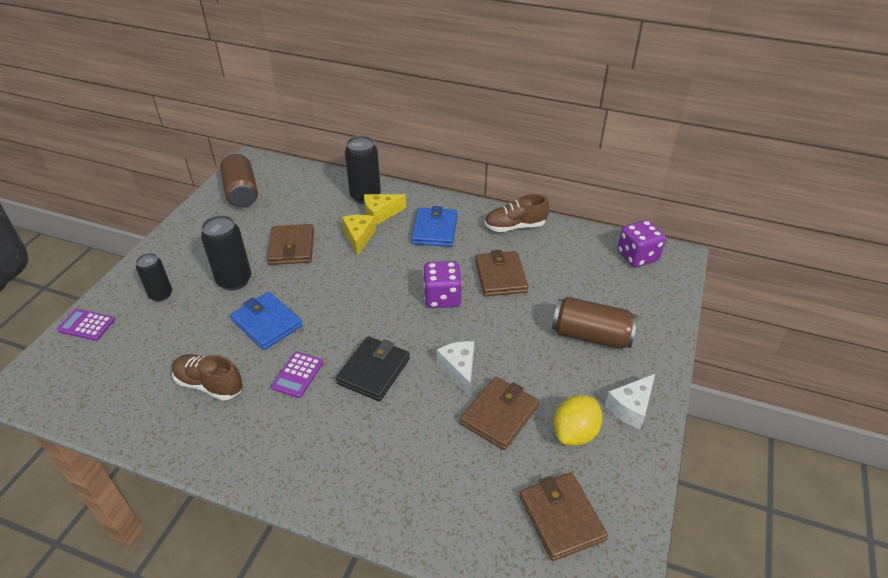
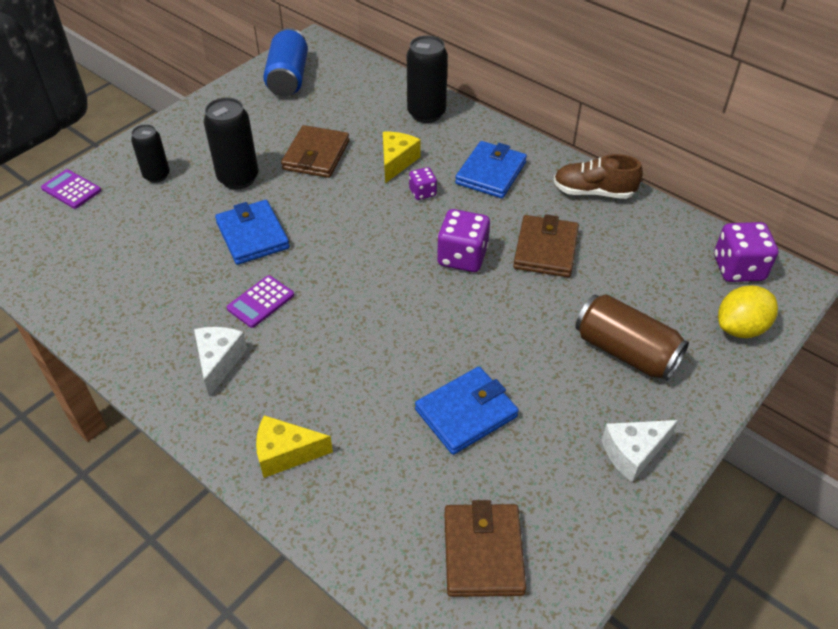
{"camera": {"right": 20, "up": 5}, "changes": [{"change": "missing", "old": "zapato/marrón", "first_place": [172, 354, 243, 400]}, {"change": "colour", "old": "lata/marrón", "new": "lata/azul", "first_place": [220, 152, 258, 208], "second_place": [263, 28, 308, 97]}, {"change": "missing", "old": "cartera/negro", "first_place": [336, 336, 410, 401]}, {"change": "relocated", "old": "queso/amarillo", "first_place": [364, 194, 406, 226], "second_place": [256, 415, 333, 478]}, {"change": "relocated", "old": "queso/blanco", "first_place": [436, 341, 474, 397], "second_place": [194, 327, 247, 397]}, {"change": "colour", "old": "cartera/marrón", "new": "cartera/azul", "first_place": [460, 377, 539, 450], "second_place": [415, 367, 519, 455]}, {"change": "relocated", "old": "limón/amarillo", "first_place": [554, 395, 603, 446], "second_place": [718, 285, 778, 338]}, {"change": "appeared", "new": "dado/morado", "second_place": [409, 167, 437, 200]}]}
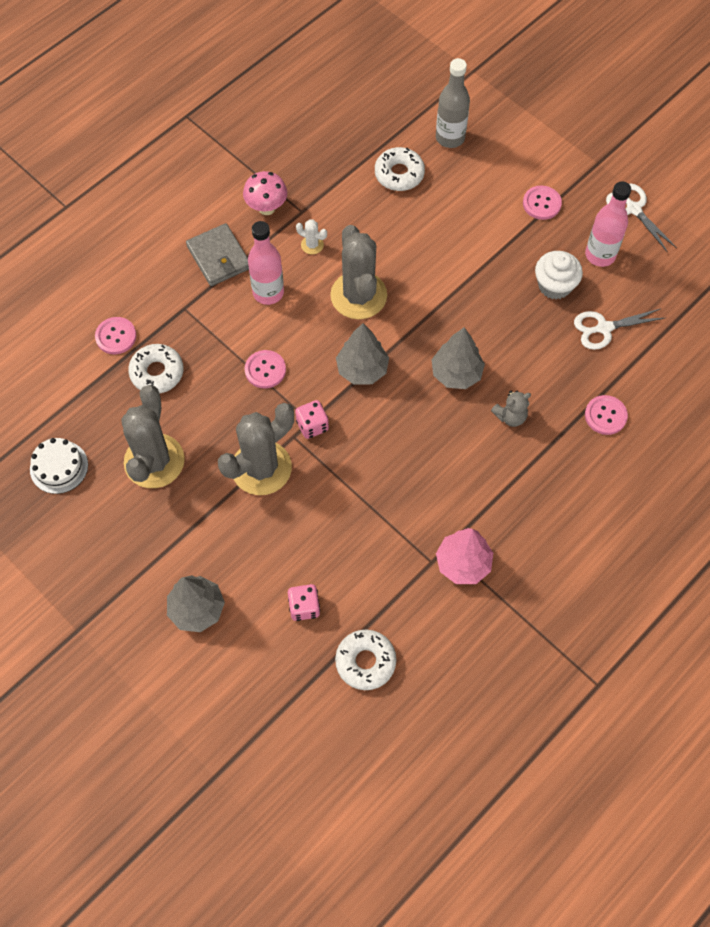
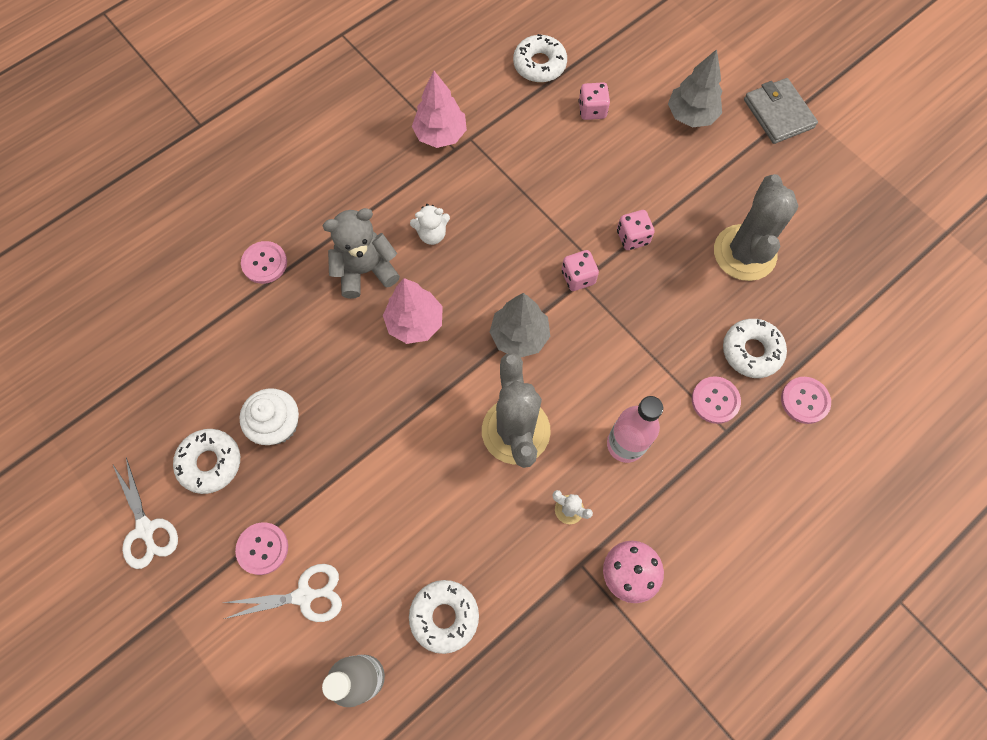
{"camera": {"right": -175, "up": 5}, "changes": [{"change": "missing", "old": "tarta/blanco", "first_place": [30, 438, 88, 494]}, {"change": "relocated", "old": "cartera/gris", "first_place": [186, 223, 249, 286], "second_place": [744, 78, 818, 144]}, {"change": "exchanged", "old": "cactus/gris", "new": "dado/rosa", "first_place": [218, 403, 294, 495], "second_place": [617, 210, 655, 250]}, {"change": "relocated", "old": "botón/rosa", "first_place": [245, 350, 286, 388], "second_place": [692, 376, 741, 424]}, {"change": "colour", "old": "árbol/gris", "new": "árbol/rosa", "first_place": [431, 327, 485, 389], "second_place": [383, 278, 443, 344]}, {"change": "size", "old": "osito/gris", "first_place": [491, 391, 531, 427], "second_place": [322, 208, 400, 299], "factor": 1.69}, {"change": "relocated", "old": "tijeras/blanco", "first_place": [574, 308, 665, 350], "second_place": [223, 564, 342, 622]}, {"change": "exchanged", "old": "botella/rosa", "new": "rosquilla/blanco", "first_place": [585, 181, 631, 267], "second_place": [173, 429, 240, 494]}, {"change": "appeared", "new": "osito/blanco", "second_place": [410, 204, 450, 245]}]}
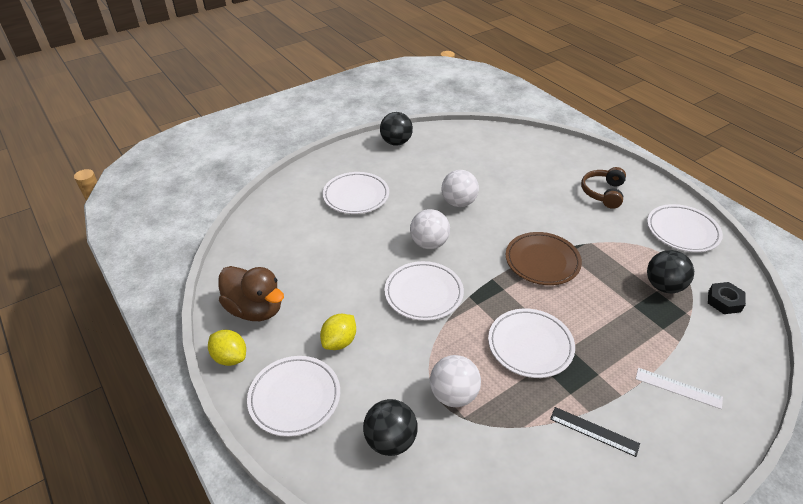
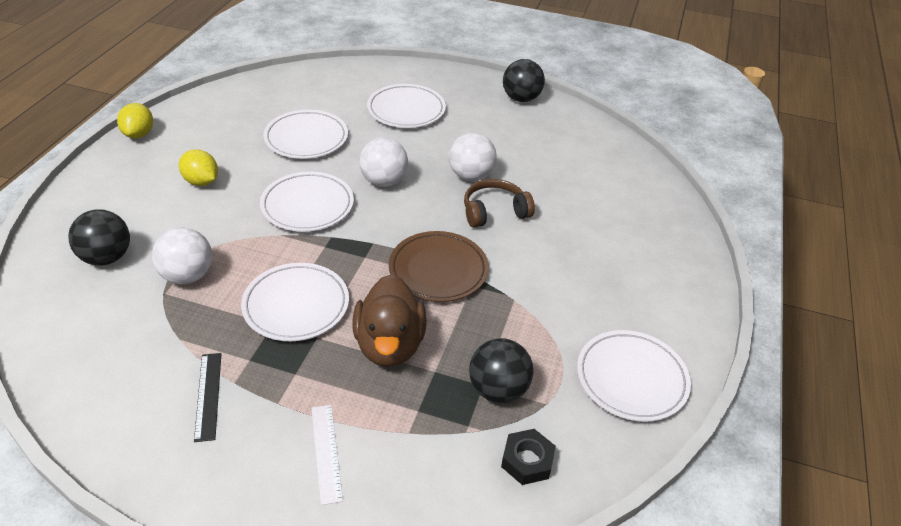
{"camera": {"right": 50, "up": 0}, "changes": [{"change": "relocated", "old": "pato/marrón", "first_place": [218, 266, 284, 321], "second_place": [352, 274, 427, 367]}, {"change": "relocated", "old": "plato/blanco", "first_place": [247, 356, 340, 437], "second_place": [263, 110, 348, 159]}, {"change": "spun", "old": "limón/amarillo", "first_place": [320, 314, 356, 350], "second_place": [179, 149, 218, 186], "degrees": 45}, {"change": "relocated", "old": "auriculares/marrón", "first_place": [581, 167, 626, 209], "second_place": [464, 179, 535, 228]}]}
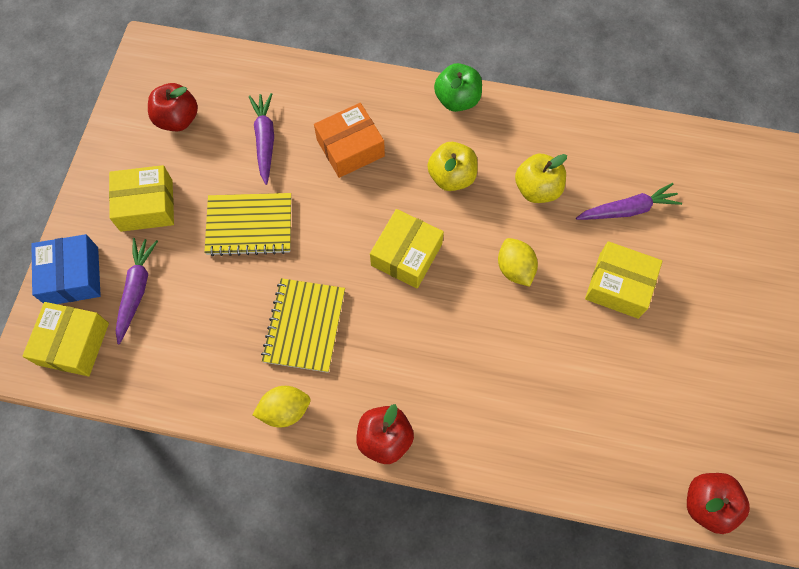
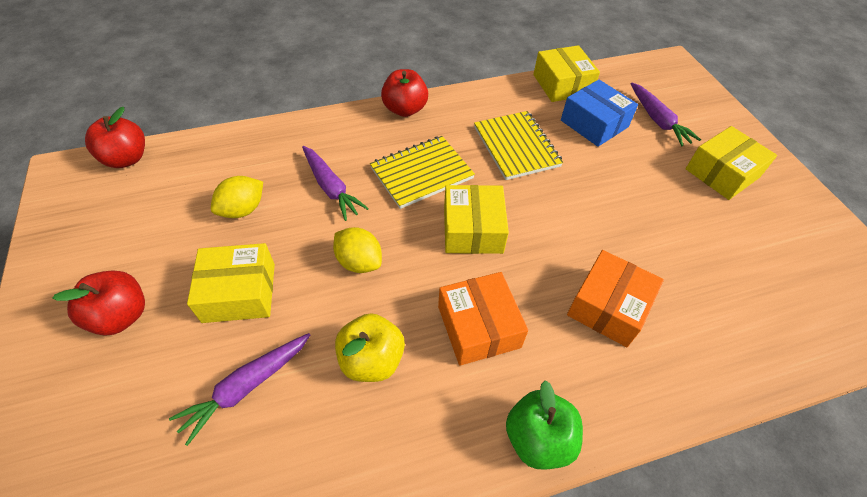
{"camera": {"right": 150, "up": -15}, "changes": [{"change": "relocated", "old": "caja/amarillo", "first_place": [22, 302, 109, 376], "second_place": [533, 45, 600, 102]}, {"change": "relocated", "old": "caja/azul", "first_place": [32, 234, 101, 304], "second_place": [561, 80, 638, 147]}, {"change": "relocated", "old": "manzana/rojo", "first_place": [148, 83, 198, 131], "second_place": [52, 270, 145, 336]}, {"change": "relocated", "old": "cuaderno/amarillo", "first_place": [204, 193, 291, 256], "second_place": [370, 136, 475, 209]}, {"change": "relocated", "old": "zanahoria/morado", "first_place": [249, 93, 274, 185], "second_place": [302, 146, 369, 221]}, {"change": "relocated", "old": "limón/amarillo", "first_place": [253, 386, 310, 427], "second_place": [211, 176, 263, 218]}, {"change": "exchanged", "old": "manzana/amarillo", "new": "caja/naranja", "first_place": [427, 142, 478, 191], "second_place": [438, 272, 528, 366]}]}
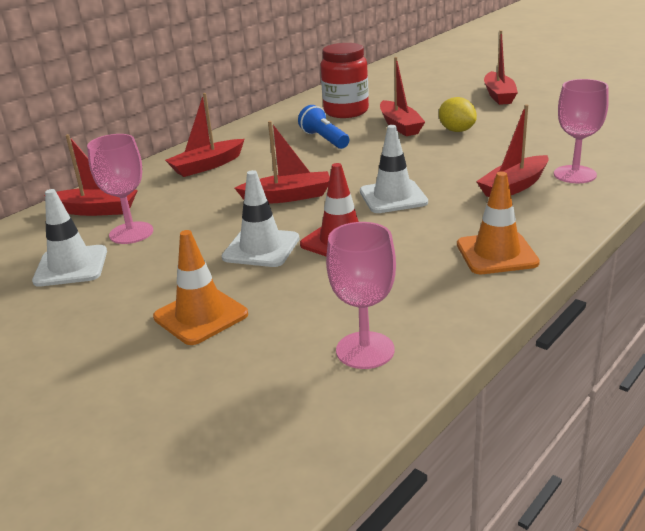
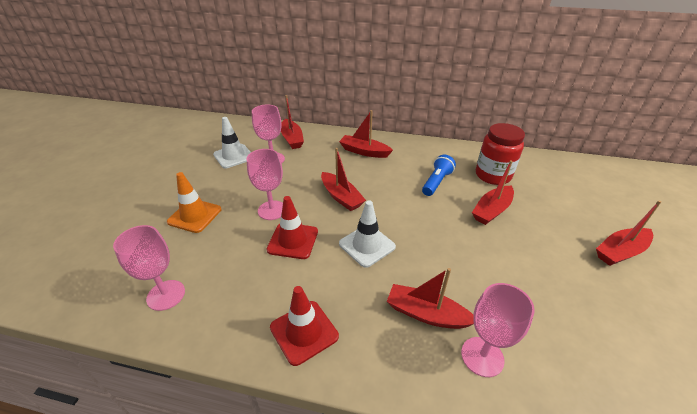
{"camera": {"right": 60, "up": 10}, "changes": [{"change": "exchanged", "old": "cono de tráfico/blanco", "new": "copa/rosa", "first_place": [222, 170, 300, 267], "second_place": [247, 149, 283, 220]}, {"change": "missing", "old": "limón/amarillo", "first_place": [439, 97, 477, 132]}, {"change": "colour", "old": "cono de tráfico/naranja", "new": "cono de tráfico/rojo", "first_place": [457, 172, 540, 274], "second_place": [270, 286, 339, 366]}]}
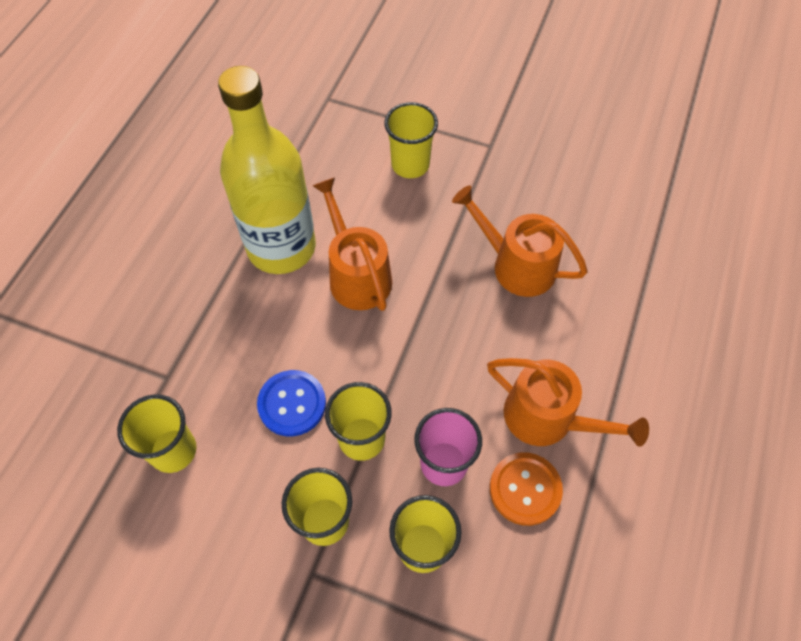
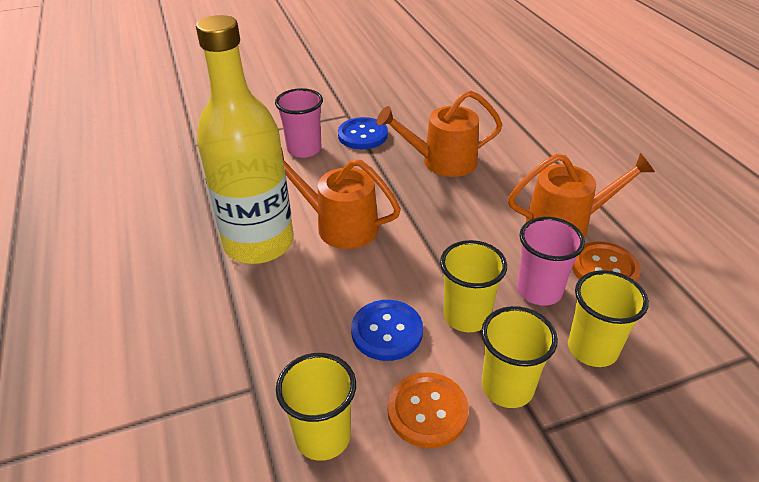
{"camera": {"right": -40, "up": -20}, "changes": [{"change": "colour", "old": "vaso/amarillo", "new": "vaso/rosa", "first_place": [384, 102, 438, 178], "second_place": [275, 88, 323, 158]}, {"change": "appeared", "new": "botón/azul", "second_place": [338, 117, 388, 149]}, {"change": "appeared", "new": "botón/naranja", "second_place": [388, 372, 469, 448]}]}
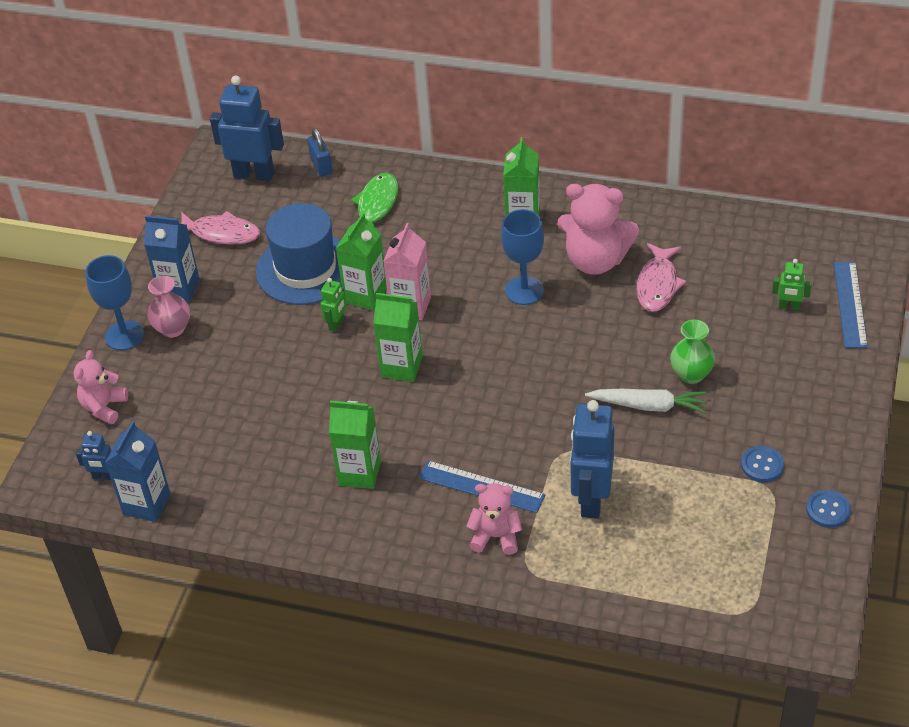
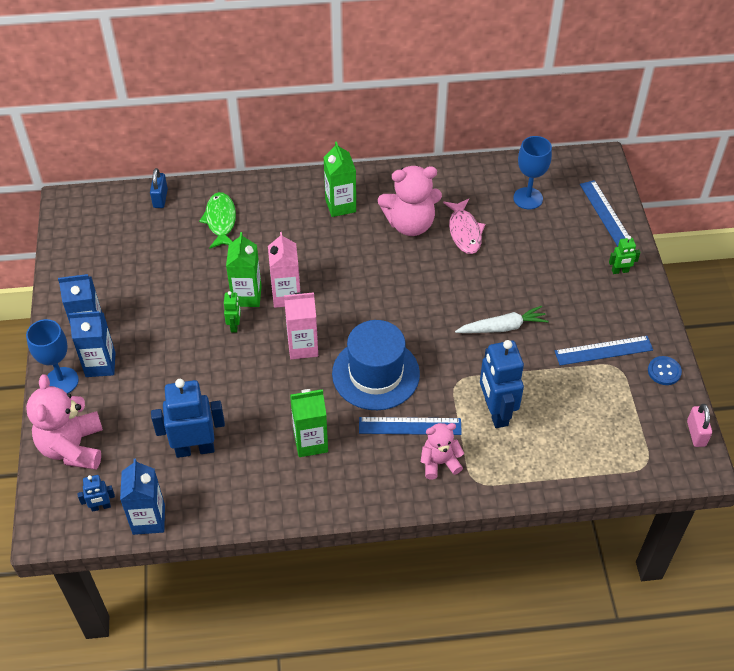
{"camera": {"right": -25, "up": 5}, "changes": [{"change": "size", "old": "osito/rosa", "first_place": [74, 350, 128, 424], "second_place": [26, 374, 103, 470], "factor": 1.68}, {"change": "exchanged", "old": "florero/rosa", "new": "cartón de leche/azul", "first_place": [148, 276, 190, 338], "second_place": [69, 311, 116, 377]}, {"change": "missing", "old": "pez/rosa", "first_place": [181, 211, 260, 245]}, {"change": "relocated", "old": "robot/azul", "first_place": [210, 76, 284, 181], "second_place": [151, 379, 225, 458]}, {"change": "relocated", "old": "sombrero/azul", "first_place": [256, 203, 342, 305], "second_place": [332, 320, 420, 410]}, {"change": "spun", "old": "candado/azul", "first_place": [307, 128, 333, 177], "second_place": [150, 168, 168, 208], "degrees": 45}, {"change": "colour", "old": "cartón de leche/verde", "new": "cartón de leche/rosa", "first_place": [373, 293, 423, 382], "second_place": [284, 292, 318, 359]}, {"change": "relocated", "old": "copa/azul", "first_place": [501, 209, 544, 305], "second_place": [513, 136, 552, 209]}, {"change": "missing", "old": "florero/verde", "first_place": [670, 320, 715, 384]}, {"change": "exchanged", "old": "botón/azul", "new": "regla/azul", "first_place": [741, 446, 784, 482], "second_place": [555, 336, 653, 365]}, {"change": "relocated", "old": "robot/verde", "first_place": [772, 259, 812, 310], "second_place": [609, 236, 640, 274]}, {"change": "appeared", "new": "candado/rosa", "second_place": [687, 404, 712, 447]}]}
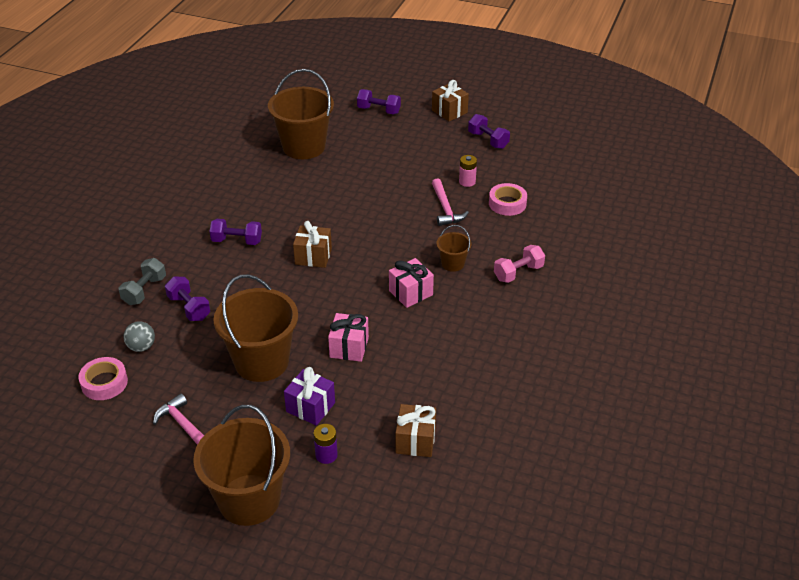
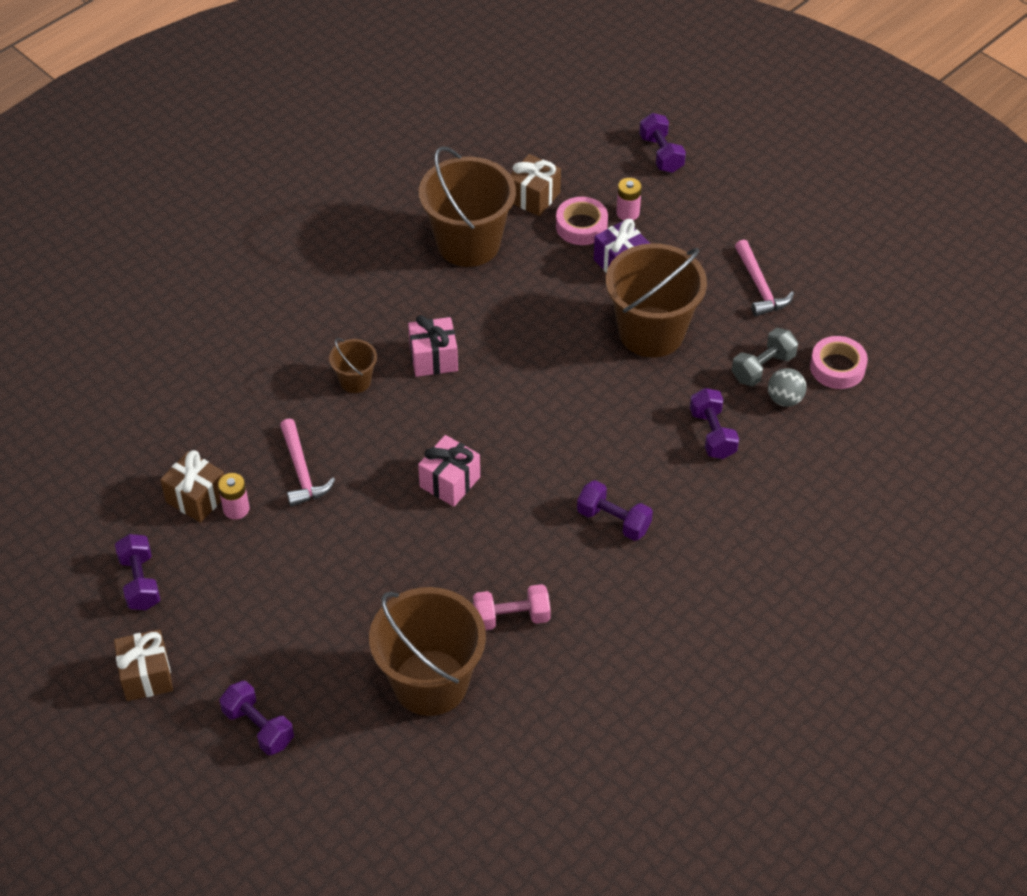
{"camera": {"right": -155, "up": 10}, "changes": [{"change": "relocated", "old": "mancuerna/gris", "first_place": [119, 258, 166, 305], "second_place": [732, 328, 798, 386]}, {"change": "relocated", "old": "balde/marrón", "first_place": [193, 405, 290, 526], "second_place": [419, 146, 516, 267]}, {"change": "relocated", "old": "regalo/marrón", "first_place": [293, 221, 332, 268], "second_place": [160, 450, 224, 523]}, {"change": "colour", "old": "pila/morado", "new": "pila/rosa", "first_place": [314, 424, 338, 464], "second_place": [616, 178, 642, 220]}, {"change": "relocated", "old": "regalo/rosa", "first_place": [328, 313, 369, 362], "second_place": [418, 435, 480, 507]}, {"change": "spun", "old": "martillo/rosa", "first_place": [432, 178, 469, 226], "second_place": [280, 419, 335, 507], "degrees": 150}, {"change": "relocated", "old": "cinta adhesiva/rosa", "first_place": [489, 183, 527, 216], "second_place": [556, 197, 608, 245]}, {"change": "relocated", "old": "mancuerna/rosa", "first_place": [494, 245, 545, 283], "second_place": [473, 584, 551, 630]}, {"change": "appeared", "new": "mancuerna/morado", "second_place": [639, 113, 686, 173]}]}
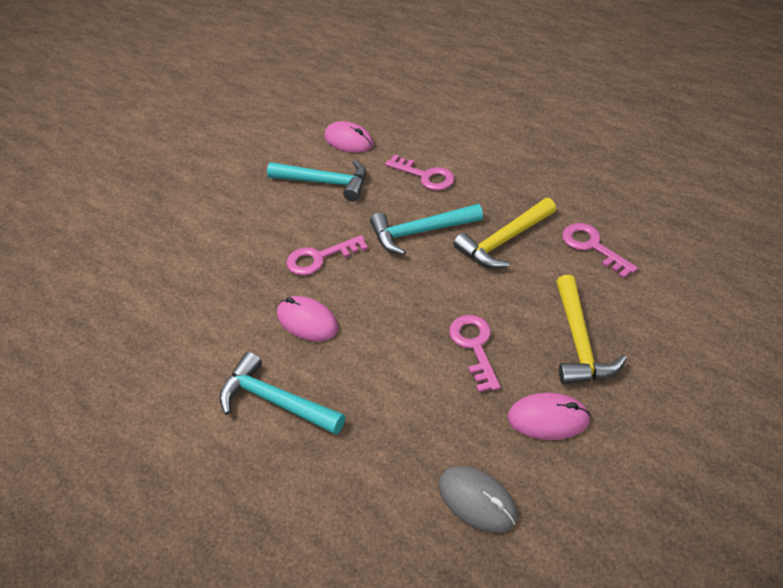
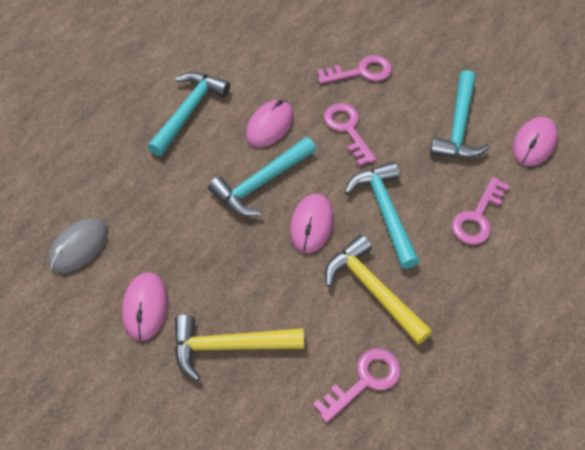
{"camera": {"right": 85, "up": 10}, "changes": [{"change": "relocated", "old": "llave/rosa", "first_place": [449, 315, 501, 393], "second_place": [317, 55, 392, 84]}, {"change": "appeared", "new": "martillo/turquesa", "second_place": [208, 137, 316, 216]}, {"change": "appeared", "new": "ratón/rosa", "second_place": [290, 194, 334, 253]}]}
